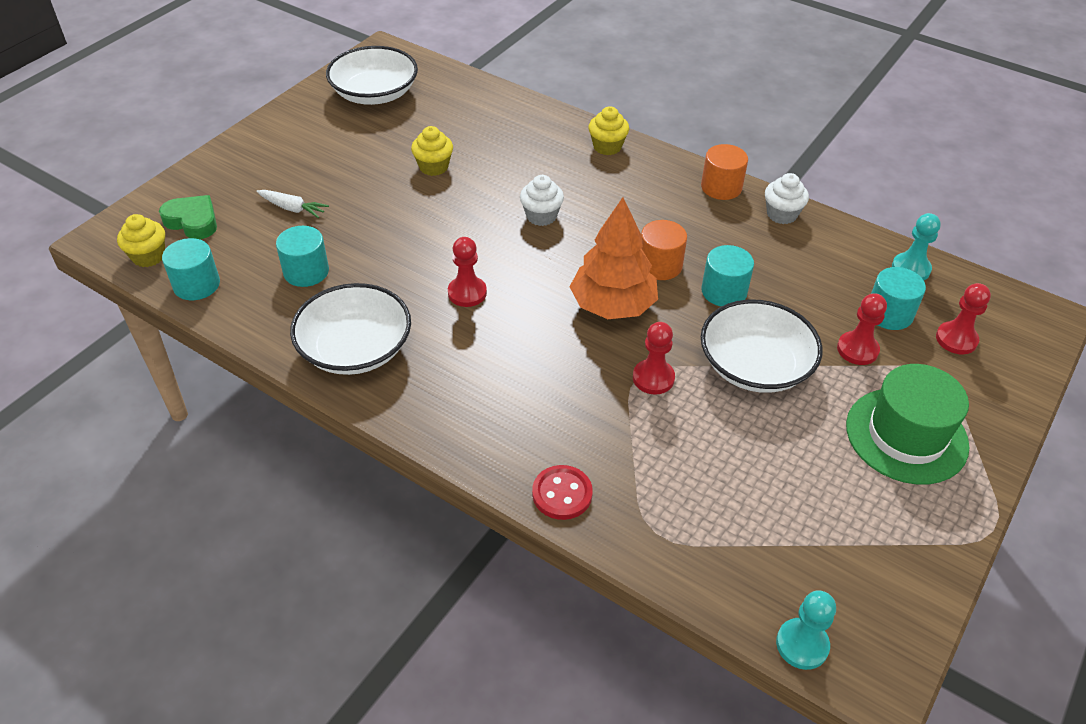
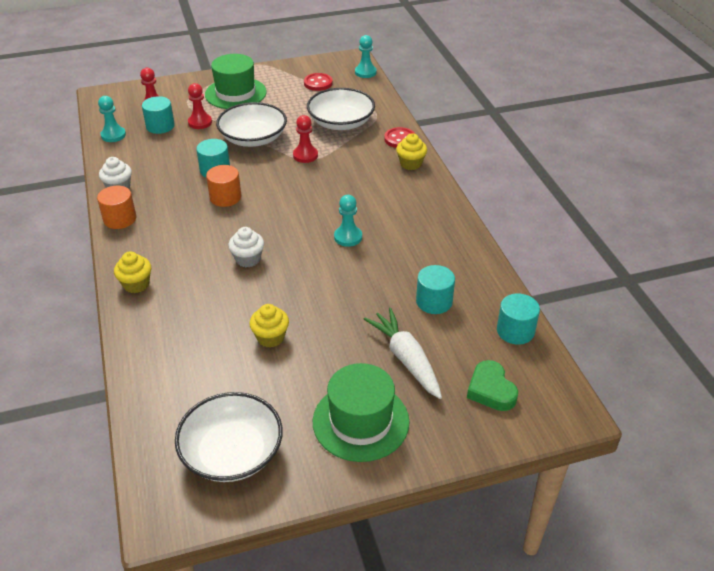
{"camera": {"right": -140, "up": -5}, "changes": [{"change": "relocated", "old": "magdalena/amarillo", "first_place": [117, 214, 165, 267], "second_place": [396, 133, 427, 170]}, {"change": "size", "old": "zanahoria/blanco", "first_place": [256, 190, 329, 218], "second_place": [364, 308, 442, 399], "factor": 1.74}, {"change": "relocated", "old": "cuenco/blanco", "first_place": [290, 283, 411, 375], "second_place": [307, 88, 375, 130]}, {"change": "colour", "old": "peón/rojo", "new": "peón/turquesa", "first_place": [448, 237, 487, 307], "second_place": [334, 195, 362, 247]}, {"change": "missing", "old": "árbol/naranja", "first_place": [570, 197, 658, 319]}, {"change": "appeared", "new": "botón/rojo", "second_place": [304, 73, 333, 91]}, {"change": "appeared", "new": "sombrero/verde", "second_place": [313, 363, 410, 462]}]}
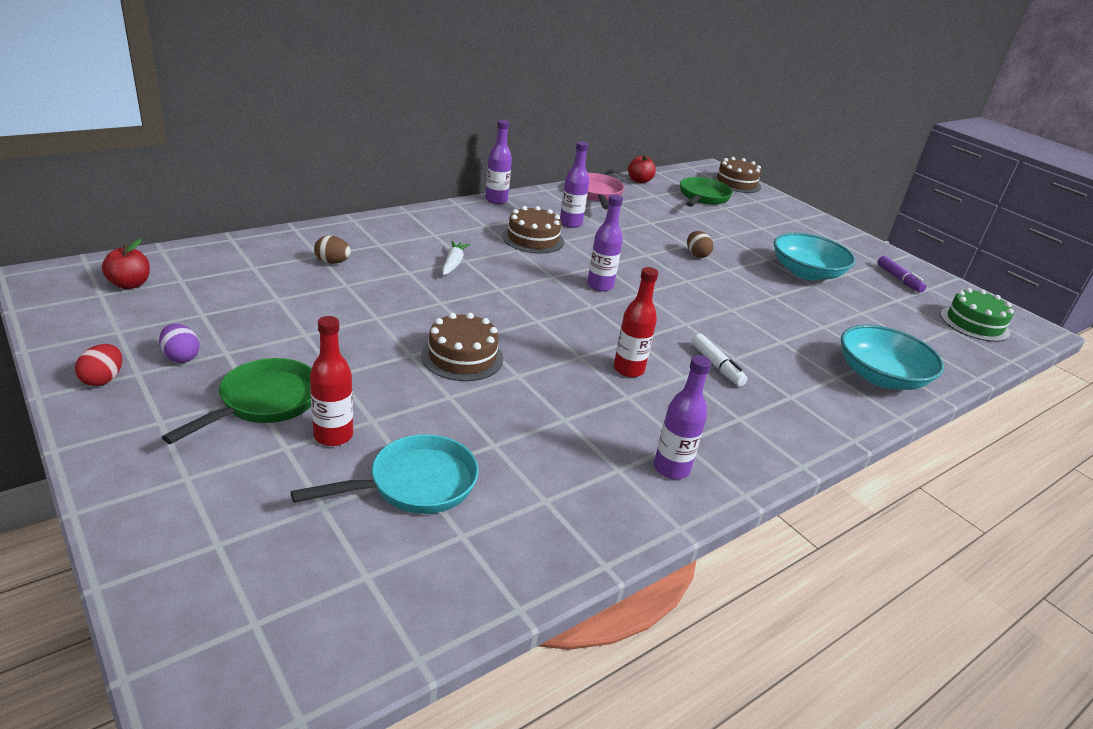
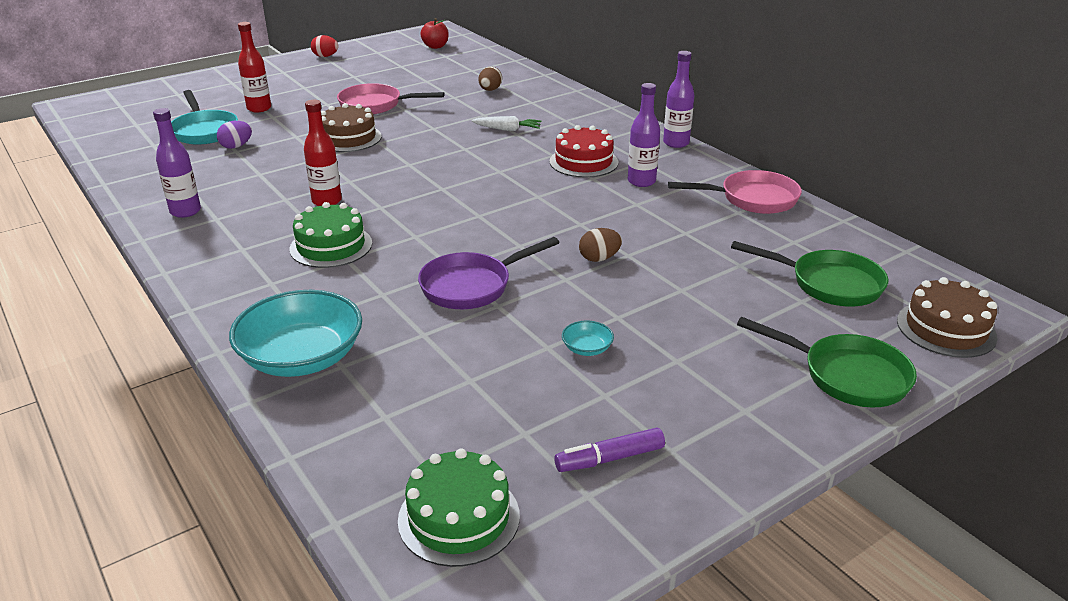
{"camera": {"right": 95, "up": 0}, "changes": [{"change": "relocated", "old": "huevo/morado", "first_place": [159, 324, 200, 363], "second_place": [217, 121, 252, 149]}, {"change": "relocated", "old": "sartén/verde", "first_place": [162, 358, 312, 444], "second_place": [737, 317, 917, 407]}, {"change": "colour", "old": "tarta/marrón", "new": "tarta/rojo", "first_place": [502, 206, 564, 254], "second_place": [549, 125, 619, 178]}, {"change": "missing", "old": "botella/morado", "first_place": [587, 194, 623, 291]}, {"change": "missing", "old": "manzana/rojo", "first_place": [628, 154, 656, 183]}, {"change": "exchanged", "old": "rotulador/blanco", "new": "tarta/verde", "first_place": [692, 334, 747, 386], "second_place": [289, 202, 372, 268]}, {"change": "size", "old": "cuenco/turquesa", "first_place": [774, 233, 856, 281], "second_place": [562, 321, 614, 356], "factor": 0.41}, {"change": "appeared", "new": "sartén/rosa", "second_place": [337, 83, 445, 114]}, {"change": "appeared", "new": "sartén/morado", "second_place": [418, 237, 559, 309]}]}
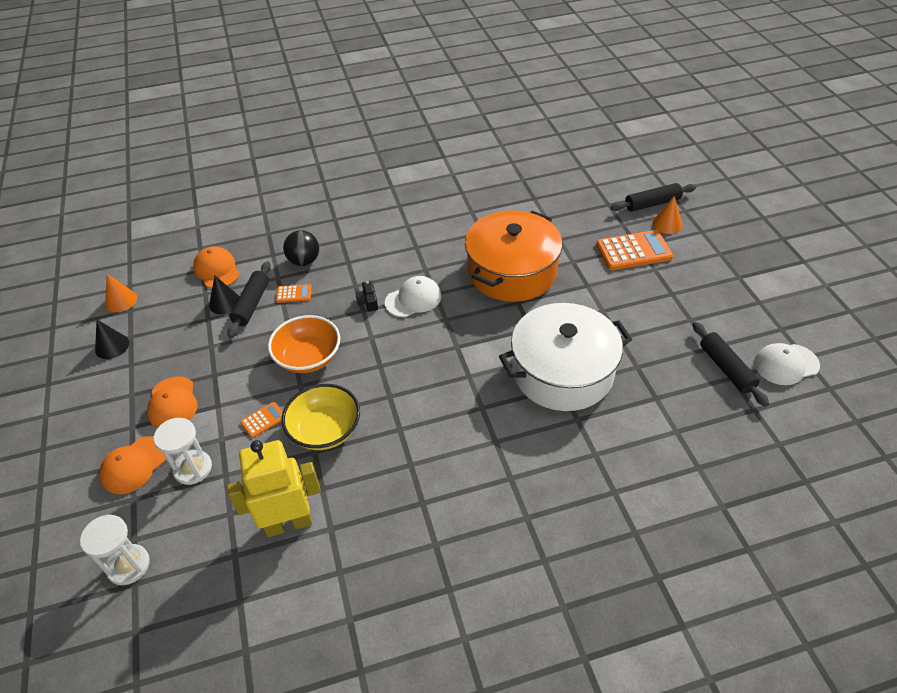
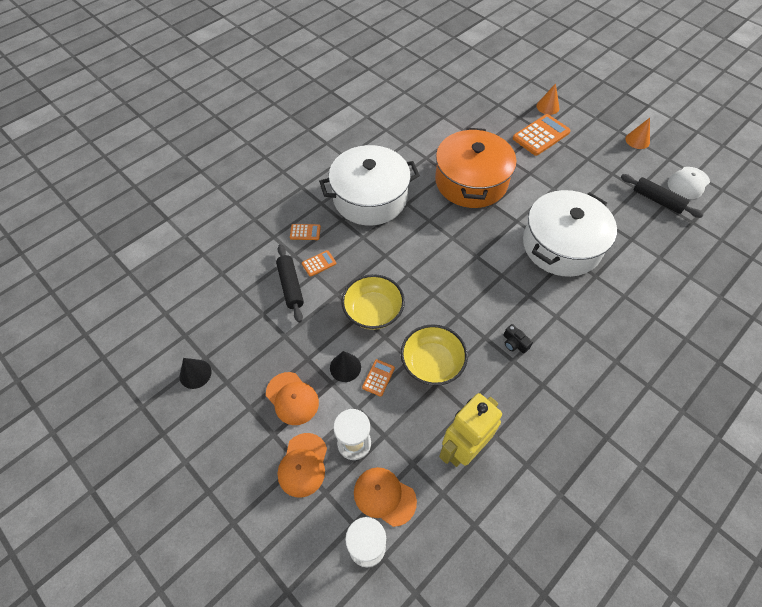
{"camera": {"right": -30, "up": 10}, "changes": [{"change": "relocated", "old": "cono/naranja", "first_place": [105, 274, 137, 312], "second_place": [625, 118, 650, 149]}, {"change": "relocated", "old": "gorra/naranja", "first_place": [193, 246, 240, 288], "second_place": [354, 467, 417, 527]}, {"change": "relocated", "old": "cono/negro", "first_place": [209, 276, 240, 314], "second_place": [330, 351, 361, 382]}, {"change": "colour", "old": "cuenco/naranja", "new": "cuenco/amarillo", "first_place": [268, 315, 340, 373], "second_place": [341, 274, 405, 330]}, {"change": "exchanged", "old": "pelota/negro", "new": "calculadora/naranja", "first_place": [283, 230, 319, 266], "second_place": [290, 224, 321, 240]}, {"change": "relocated", "old": "cámara/negro", "first_place": [356, 281, 378, 312], "second_place": [503, 324, 533, 354]}, {"change": "missing", "old": "gorra/blanco", "first_place": [385, 276, 441, 317]}, {"change": "missing", "old": "rodillo/negro", "first_place": [611, 183, 696, 212]}, {"change": "appeared", "new": "olla/blanco", "second_place": [319, 145, 420, 225]}]}
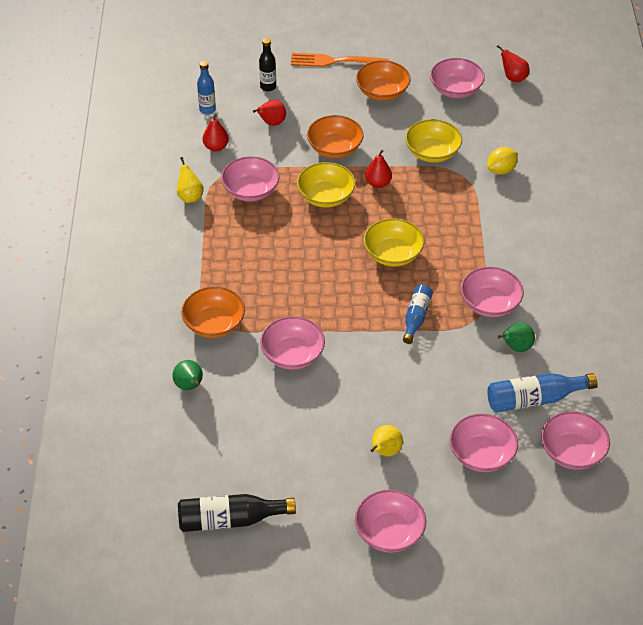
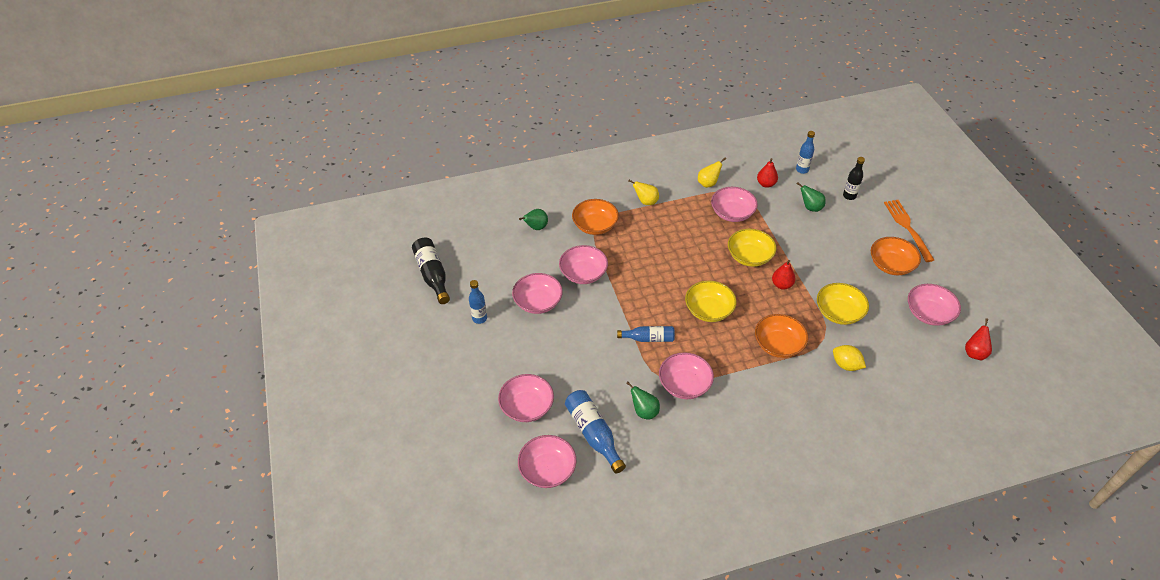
{"camera": {"right": 75, "up": 0}, "changes": [{"change": "colour", "old": "pera/rojo", "new": "pera/verde", "first_place": [253, 100, 286, 126], "second_place": [797, 182, 826, 212]}, {"change": "relocated", "old": "cuenco/naranja", "first_place": [307, 115, 364, 158], "second_place": [755, 314, 808, 358]}, {"change": "relocated", "old": "cuenco/rosa", "first_place": [355, 489, 426, 553], "second_place": [512, 273, 563, 314]}, {"change": "relocated", "old": "pera/amarillo", "first_place": [371, 425, 403, 456], "second_place": [628, 180, 659, 205]}, {"change": "appeared", "new": "botella/azul", "second_place": [469, 280, 487, 324]}]}
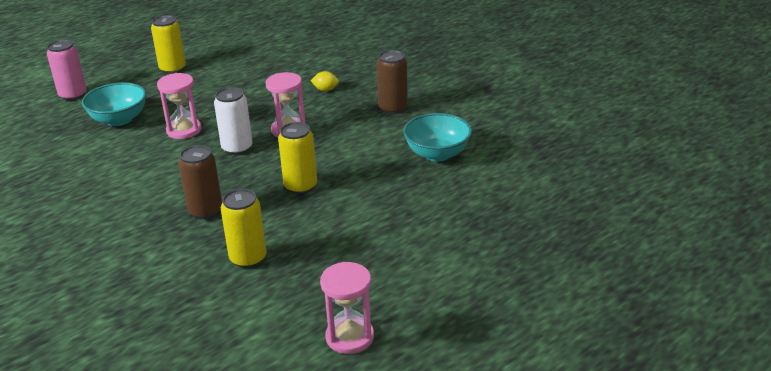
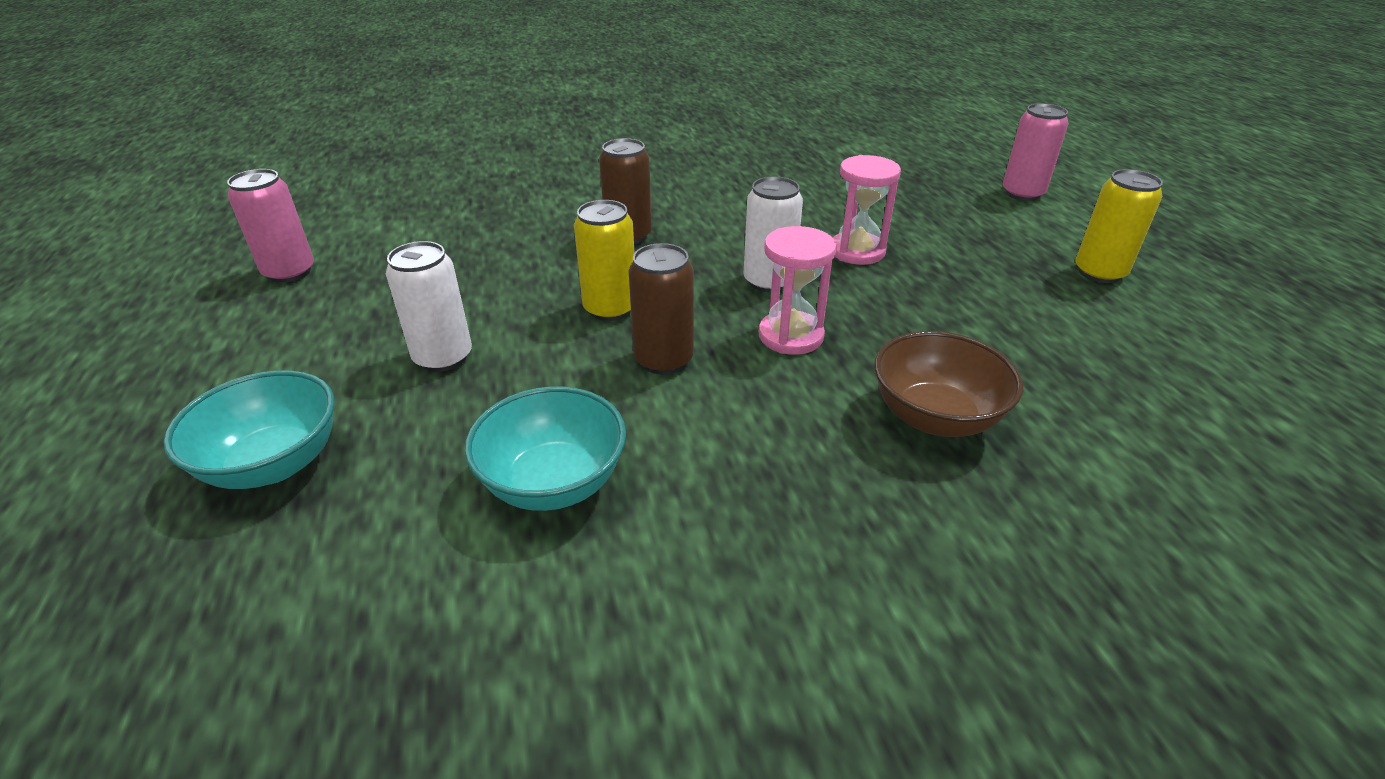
{"camera": {"right": 115, "up": 5}, "changes": [{"change": "relocated", "old": "cuenco/turquesa", "first_place": [82, 82, 146, 126], "second_place": [164, 370, 335, 489]}, {"change": "missing", "old": "lata/amarillo", "first_place": [221, 189, 267, 268]}, {"change": "exchanged", "old": "limón/amarillo", "new": "cuenco/marrón", "first_place": [311, 71, 339, 91], "second_place": [875, 331, 1023, 437]}, {"change": "exchanged", "old": "reloj de arena/rosa", "new": "lata/rosa", "first_place": [320, 262, 374, 354], "second_place": [227, 169, 314, 283]}, {"change": "relocated", "old": "lata/marrón", "first_place": [377, 50, 408, 114], "second_place": [629, 243, 694, 375]}, {"change": "appeared", "new": "lata/blanco", "second_place": [386, 241, 472, 372]}]}
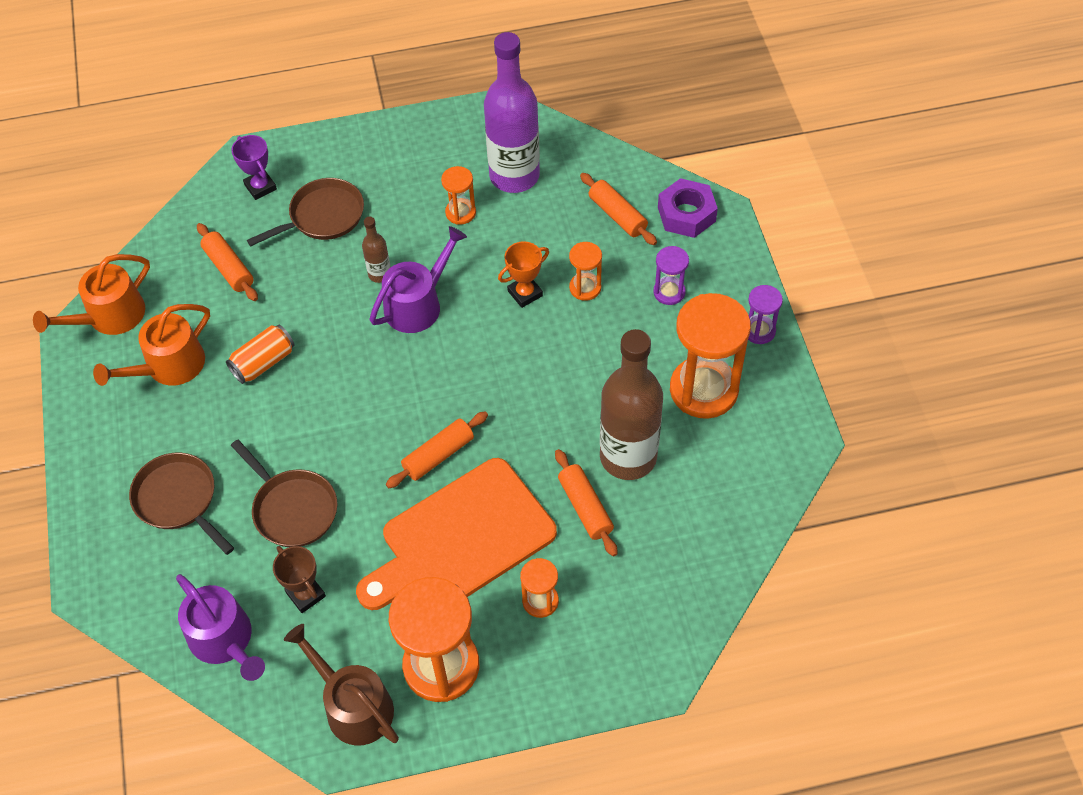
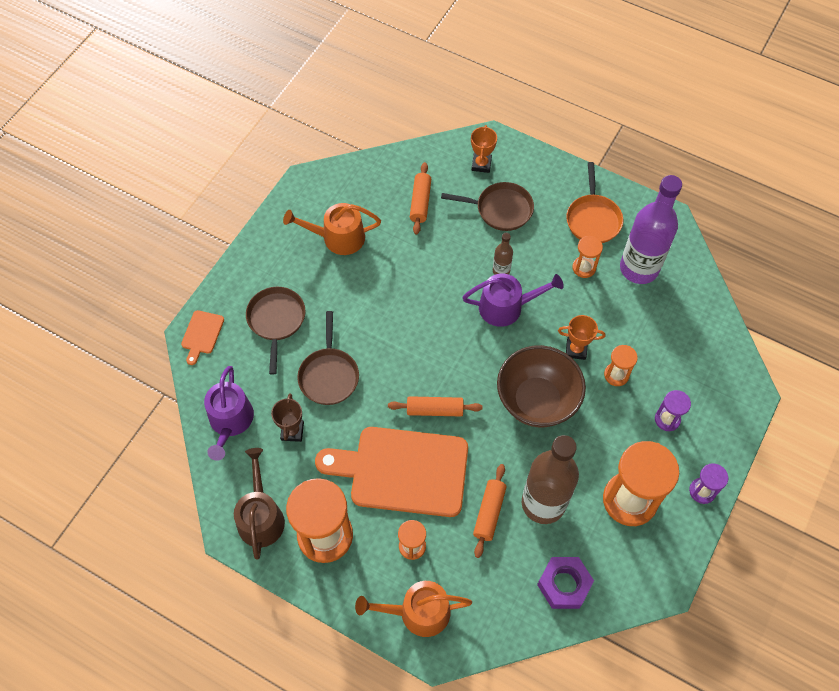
{"camera": {"right": 40, "up": 5}, "changes": [{"change": "relocated", "old": "regadera/naranja", "first_place": [33, 254, 150, 335], "second_place": [355, 581, 472, 637]}, {"change": "missing", "old": "lata/naranja", "first_place": [226, 325, 294, 384]}, {"change": "colour", "old": "trofeo/morado", "new": "trofeo/naranja", "first_place": [231, 135, 277, 200], "second_place": [471, 125, 497, 173]}, {"change": "missing", "old": "rodillo/naranja", "first_place": [580, 173, 657, 245]}, {"change": "relocated", "old": "tuerca/morado", "first_place": [658, 178, 718, 238], "second_place": [537, 557, 594, 609]}, {"change": "appeared", "new": "tabla de cortar/naranja", "second_place": [181, 310, 224, 365]}, {"change": "appeared", "new": "cuenco/marrón", "second_place": [497, 345, 586, 428]}, {"change": "appeared", "new": "sartén/naranja", "second_place": [566, 162, 623, 243]}]}
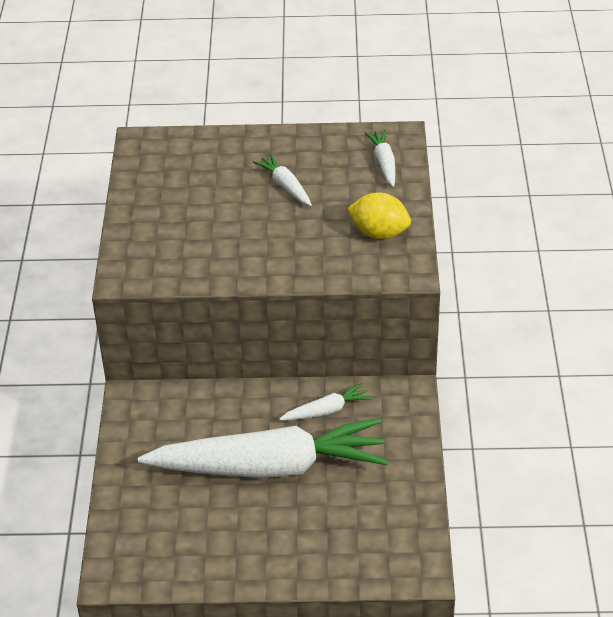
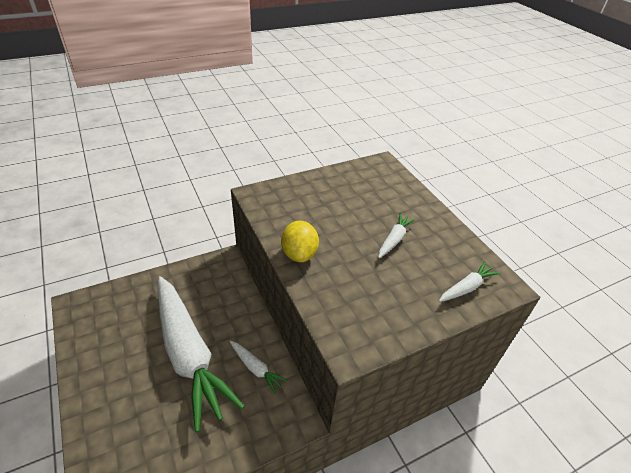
{"camera": {"right": 60, "up": 0}, "changes": [{"change": "relocated", "old": "limón/amarillo", "first_place": [347, 192, 411, 239], "second_place": [281, 221, 319, 262]}]}
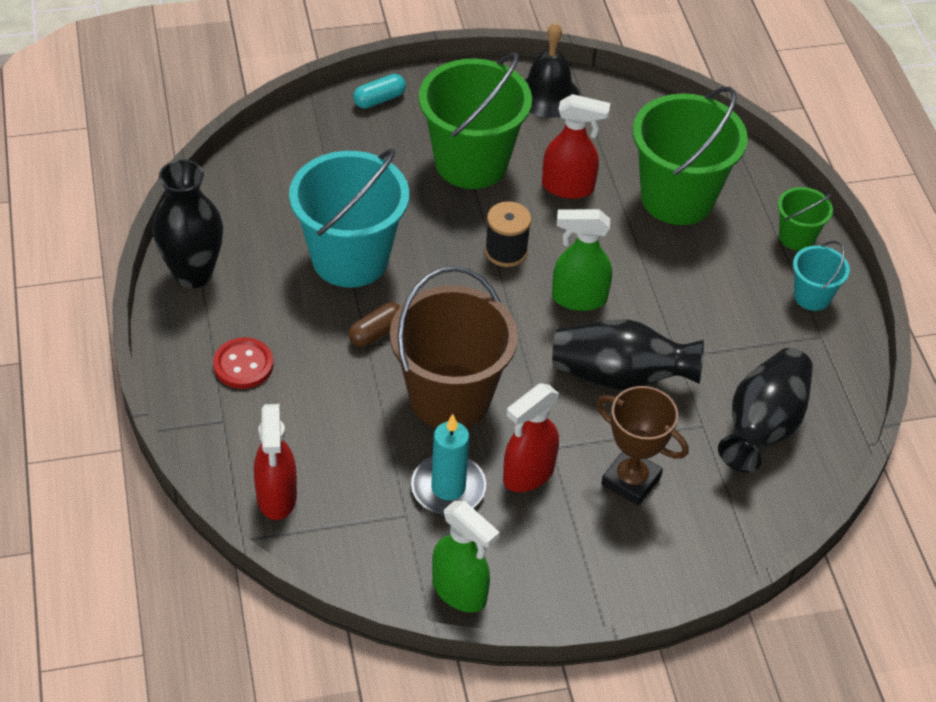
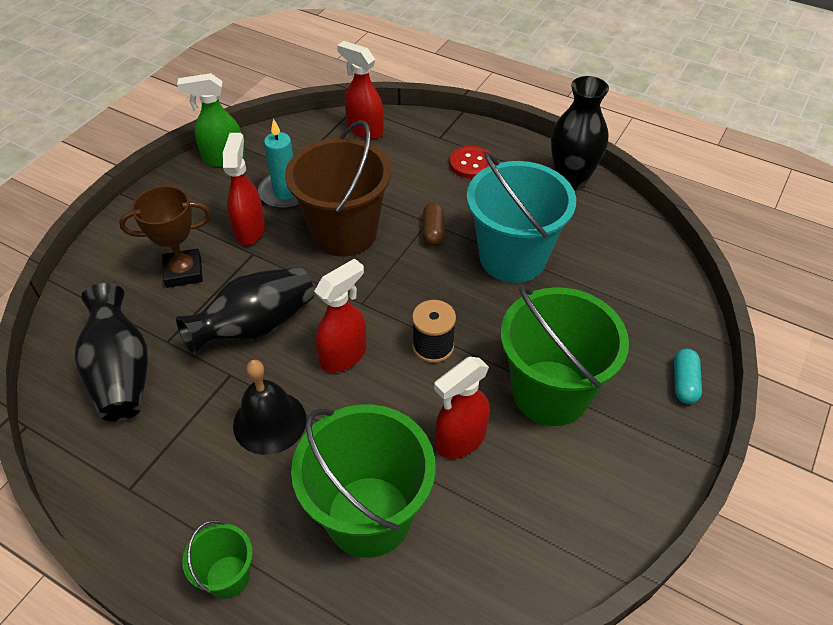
{"camera": {"right": 135, "up": 0}, "changes": [{"change": "relocated", "old": "campana/negro", "first_place": [524, 23, 580, 118], "second_place": [233, 360, 307, 455]}, {"change": "colour", "old": "pulverizador/verde", "new": "pulverizador/rojo", "first_place": [552, 209, 612, 311], "second_place": [314, 258, 366, 373]}, {"change": "missing", "old": "balde/turquesa", "first_place": [793, 241, 850, 311]}]}
